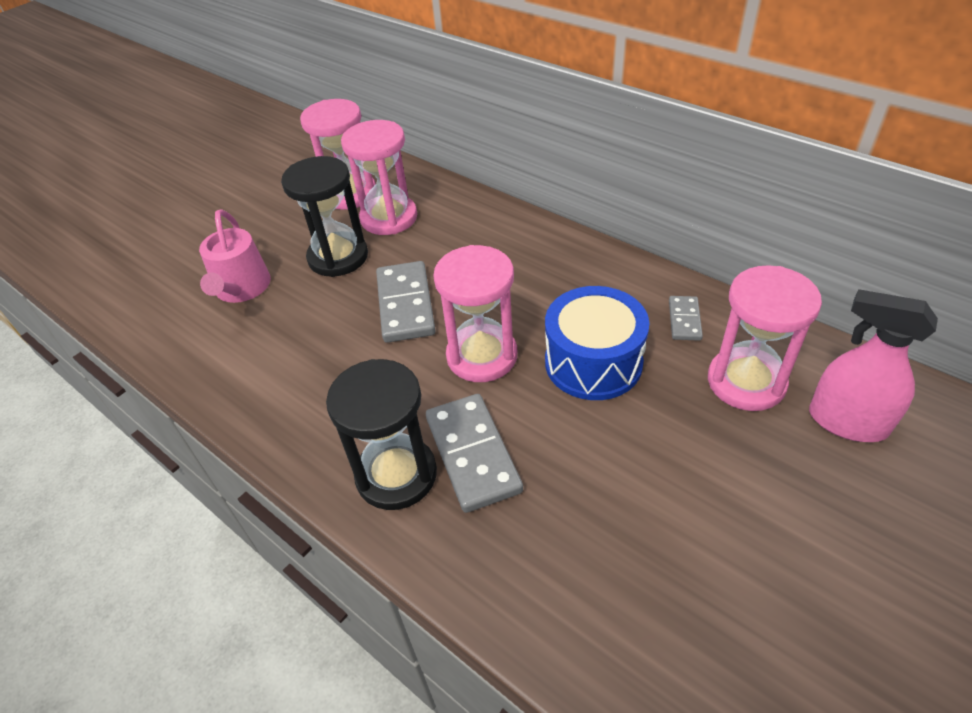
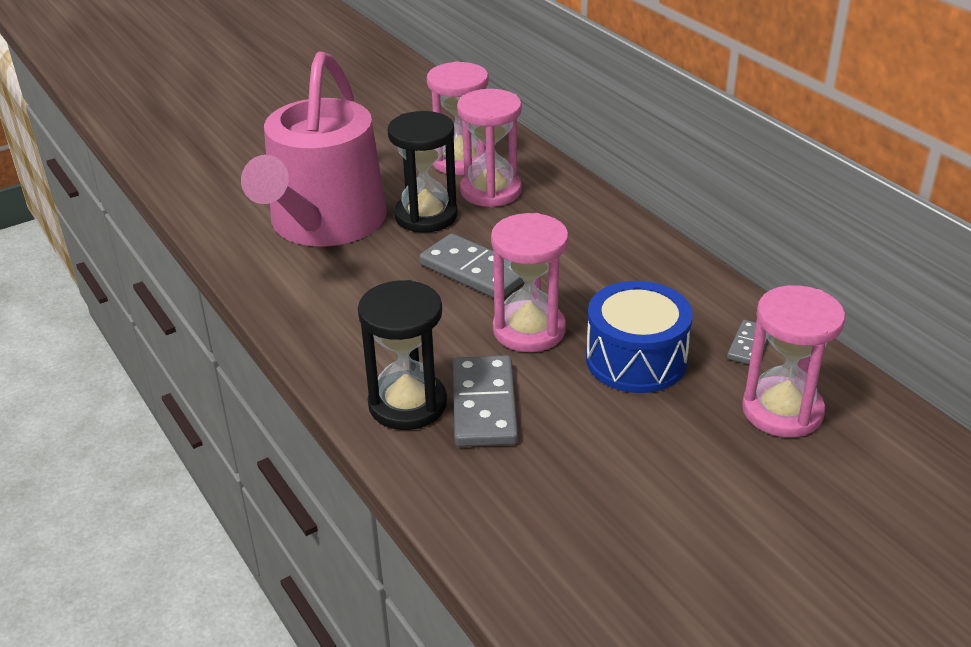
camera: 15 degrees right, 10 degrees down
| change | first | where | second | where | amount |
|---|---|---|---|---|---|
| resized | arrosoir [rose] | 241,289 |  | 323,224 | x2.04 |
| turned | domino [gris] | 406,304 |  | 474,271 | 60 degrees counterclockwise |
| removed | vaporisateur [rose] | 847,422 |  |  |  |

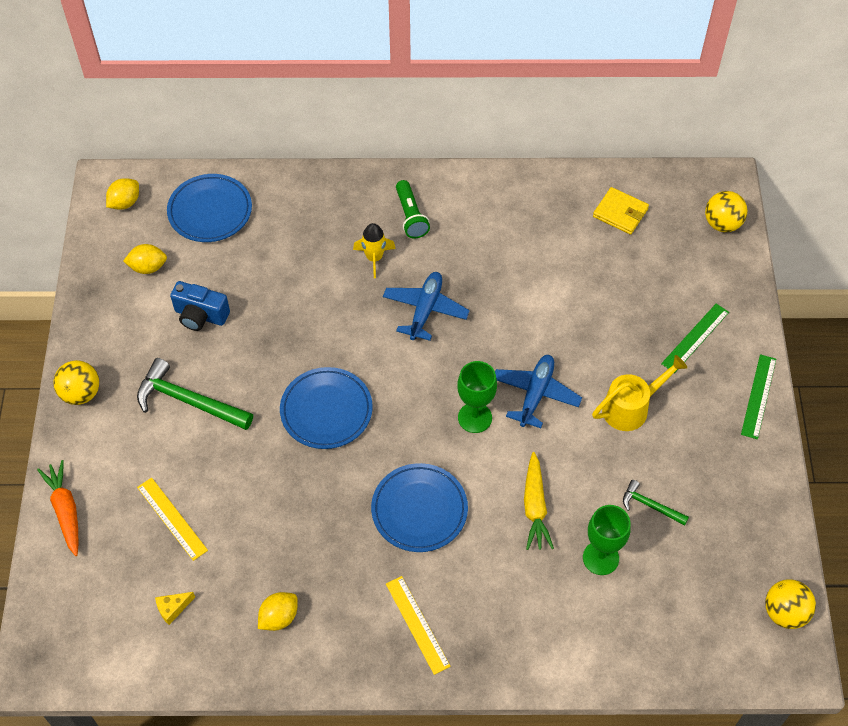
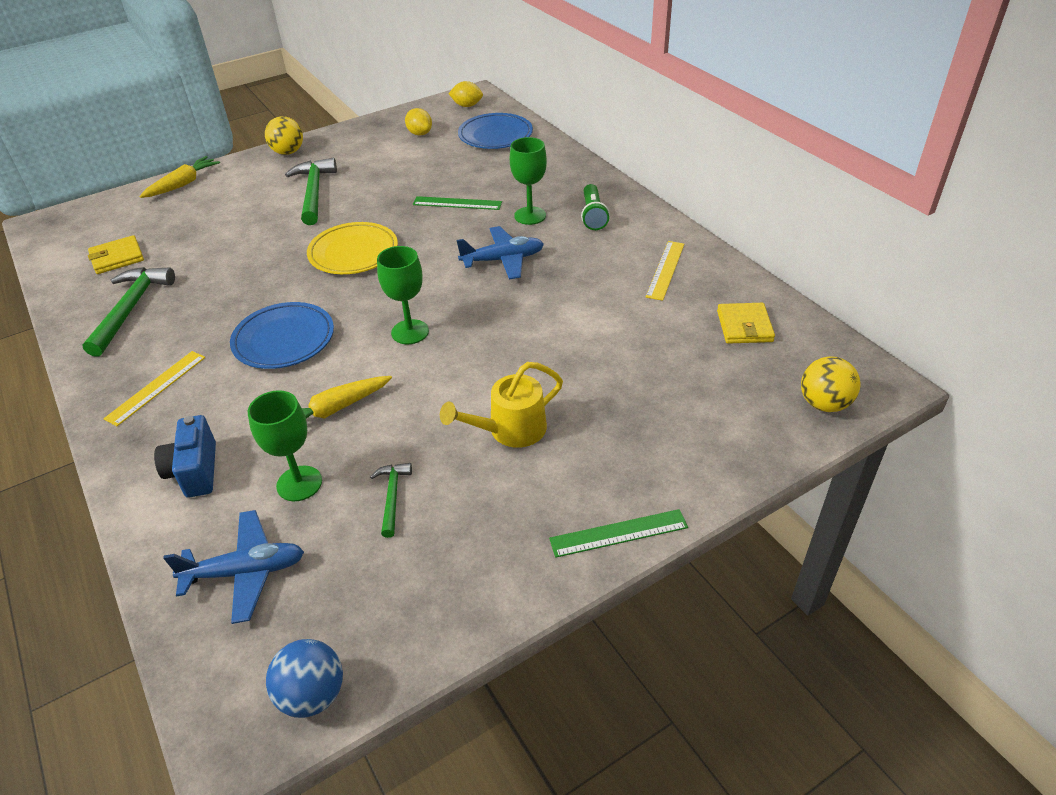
camera: 60 degrees right, 15 degrees down
| change | first | where | second | where | amount |
|---|---|---|---|---|---|
| recoloured | carotte [orange] | 65,510 | carotte [jaune] | 183,184 |  |
| moved | règle [jaune] | 172,518 |  | 665,270 |  |
| replaced | fromage [jaune] | 173,608 | portefeuille [jaune] | 117,258 |  |
| moved | appareil photo [bleu] | 200,315 |  | 195,471 |  |
| replaced | citron [jaune] | 279,617 | marteau [vert] | 130,309 |  |
| recoloured | assiette [bleu] | 326,410 | assiette [jaune] | 353,253 |  |
| replaced | fusée [jaune] | 374,258 | verre à pied [vert] | 530,216 |  |
| turned | lampe de poche [vert] | 411,216 |  | 593,215 | 45 degrees counterclockwise |
| moved | avion [bleu] | 535,394 |  | 245,572 |  |
| turned | arrosoir [jaune] | 631,407 |  | 509,431 | 120 degrees clockwise |
| moved | règle [vert] | 695,338 |  | 457,203 |  |
| recoloured | balle [jaune] | 785,612 | balle [bleu] | 312,695 |  |

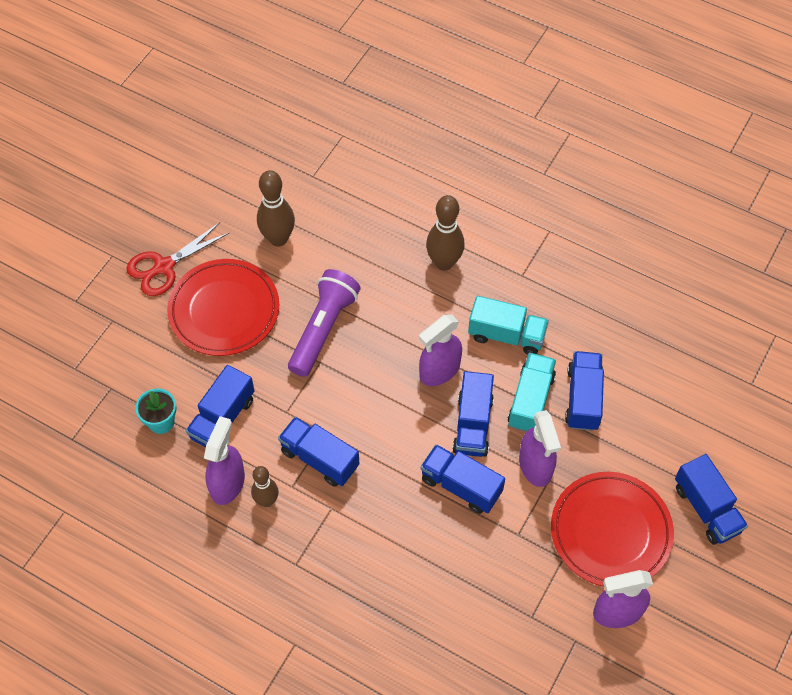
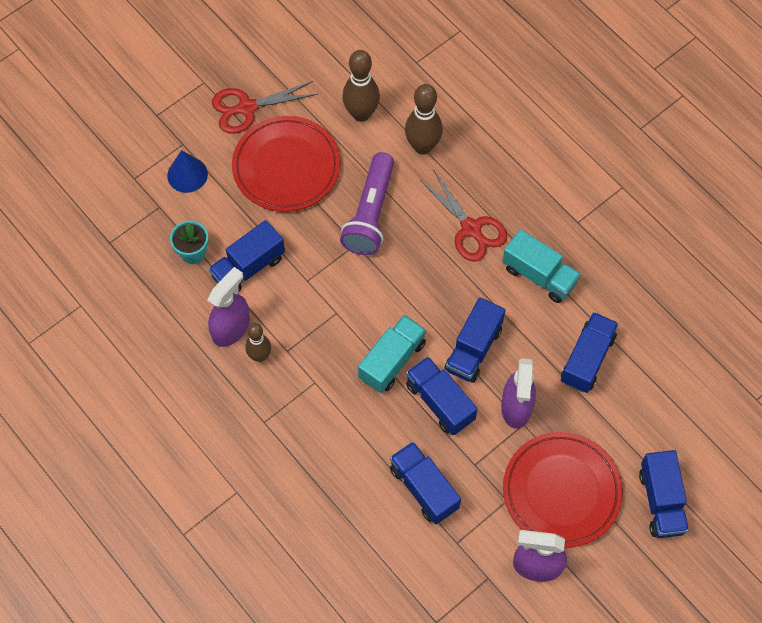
camera: 20 degrees right, 5 degrees up
| change | first | where | second | where | amount |
|---|---|---|---|---|---|
| moved | camion [bleu] | 319,459 |  | 424,488 |  |
| turned | lampe de poche [violet] | 323,329 |  | 370,213 | 150 degrees clockwise |
| removed | vaporisateur [violet] | 439,370 |  |  |  |
| moved | quille [marron] | 444,262 |  | 422,146 |  |
| moved | camion [turquoise] | 530,401 |  | 392,360 |  |
| added |  |  | cône [bleu] | 187,174 |  |
| added |  |  | ciseaux [rouge] | 471,229 |  |

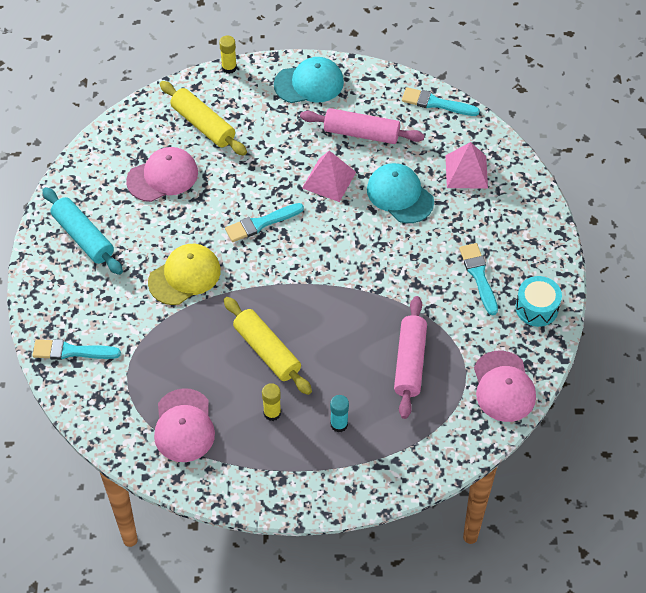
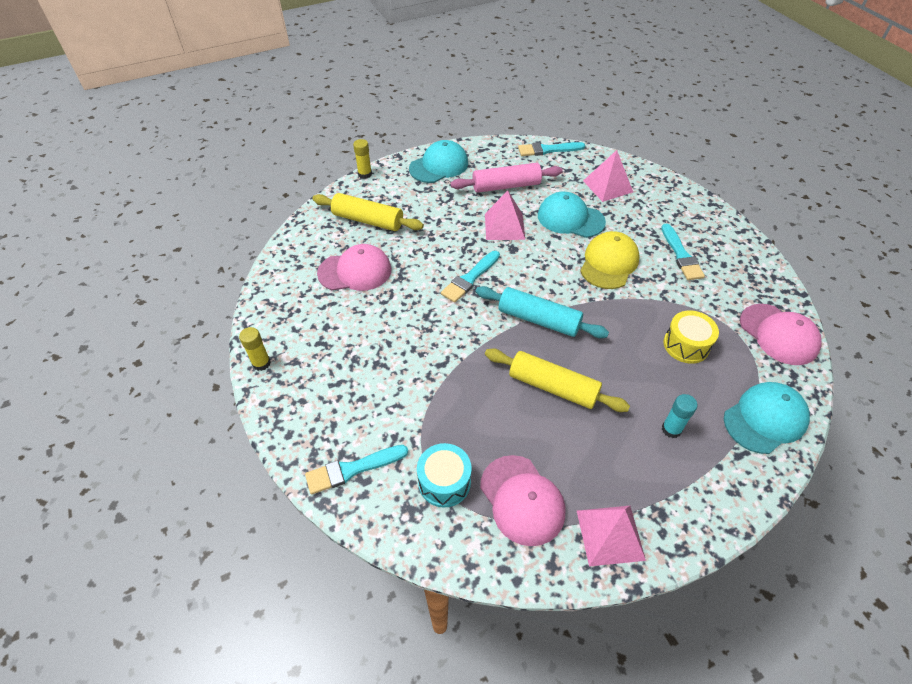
camera: 25 degrees left, 5 degrees down
| change | first | where | second | where | amount |
|---|---|---|---|---|---|
| moved | rouleau à pâtisserie [turquoise] | 83,237 |  | 539,320 |  |
| turned | casquette [rose] | 162,176 |  | 355,271 | 45 degrees clockwise |
| moved | casquette [jaune] | 184,276 |  | 609,263 |  |
| moved | bâton de colle [jaune] | 272,413 |  | 261,363 |  |
| replaced | rouleau à pâtisserie [rose] | 410,362 | tambour [jaune] | 686,345 |  |
| turned | pinceau [turquoise] | 478,276 |  | 681,255 | 150 degrees counterclockwise |
| moved | tambour [turquoise] | 536,308 |  | 444,482 |  |
| added |  |  | pyramide [rose] | 610,534 |  |
| added |  |  | casquette [turquoise] | 765,419 |  |

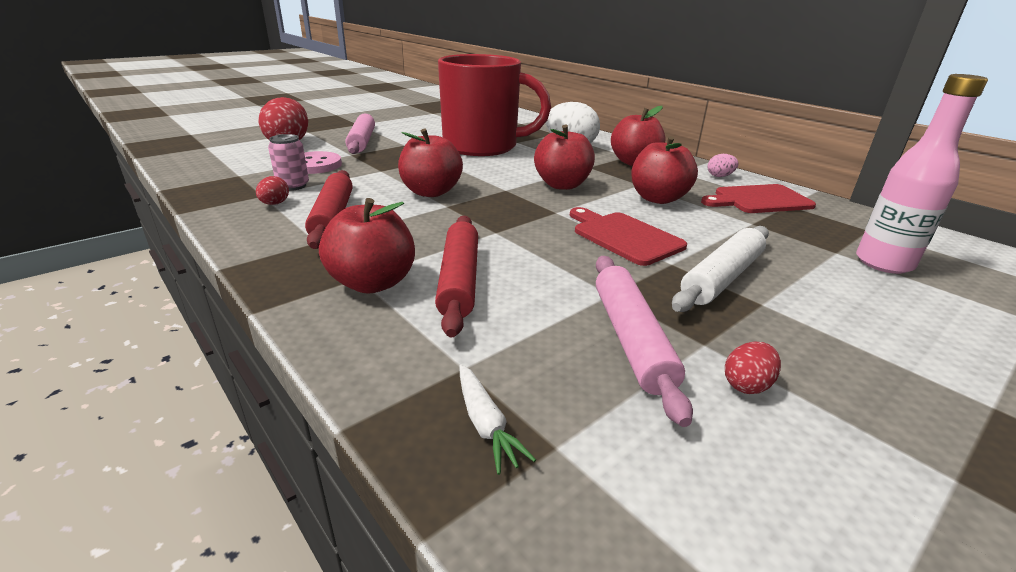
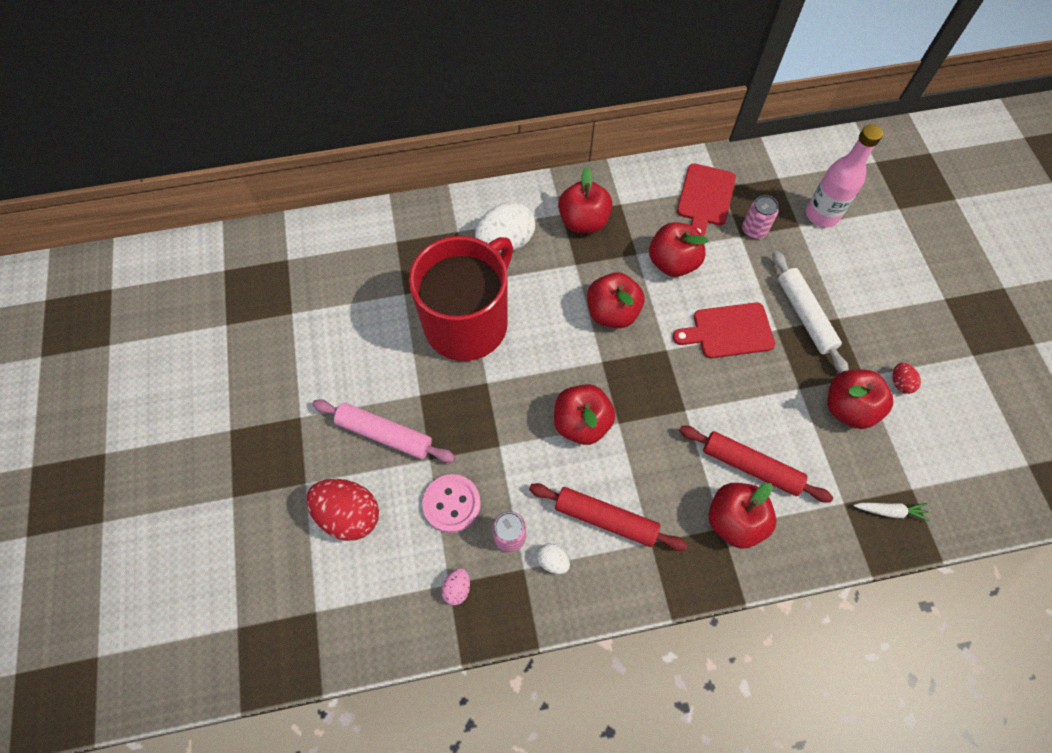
camera: 60 degrees left, 35 degrees up
| change | first | where | second | where | amount |
|---|---|---|---|---|---|
| recoloured | œuf [rouge] | 275,204 | œuf [blanc] | 552,561 |  |
| replaced | rouleau à pâtisserie [rose] | 631,339 | pomme [rouge] | 848,408 |  |
| moved | œuf [rose] | 720,176 |  | 457,589 |  |
| added |  |  | canette [rose] | 754,230 |  |

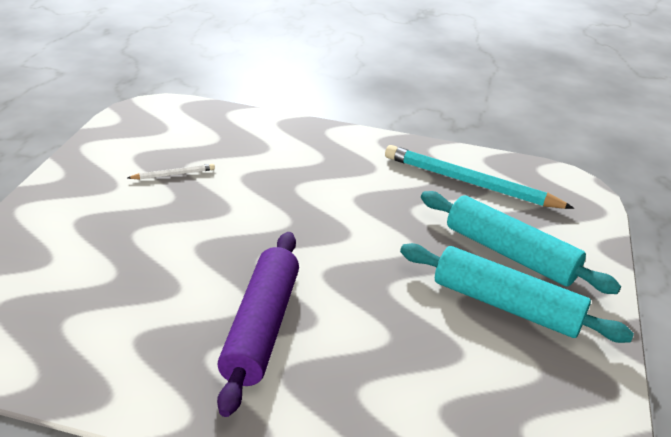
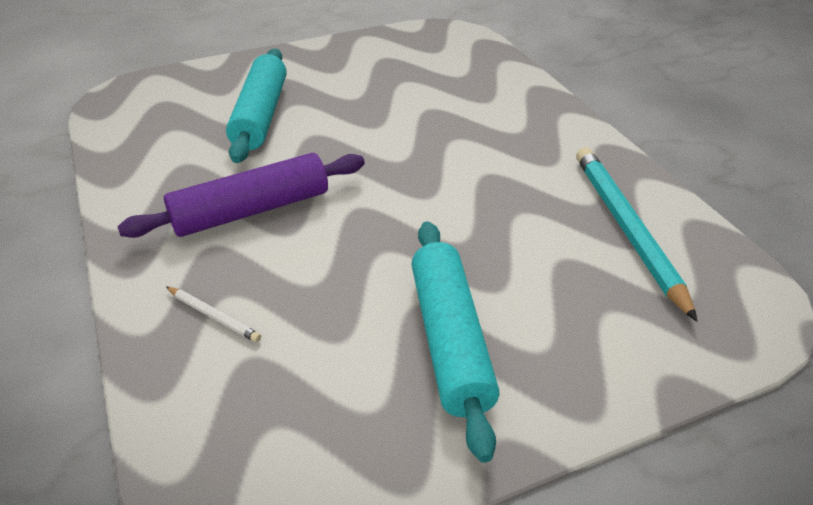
camera: 55 degrees right, 5 degrees up
| change | first | where | second | where | amount |
|---|---|---|---|---|---|
| moved | crayon [blanc] | 173,174 |  | 213,316 |  |
| moved | rouleau à pâtisserie [turquoise] | 510,253 |  | 261,115 |  |

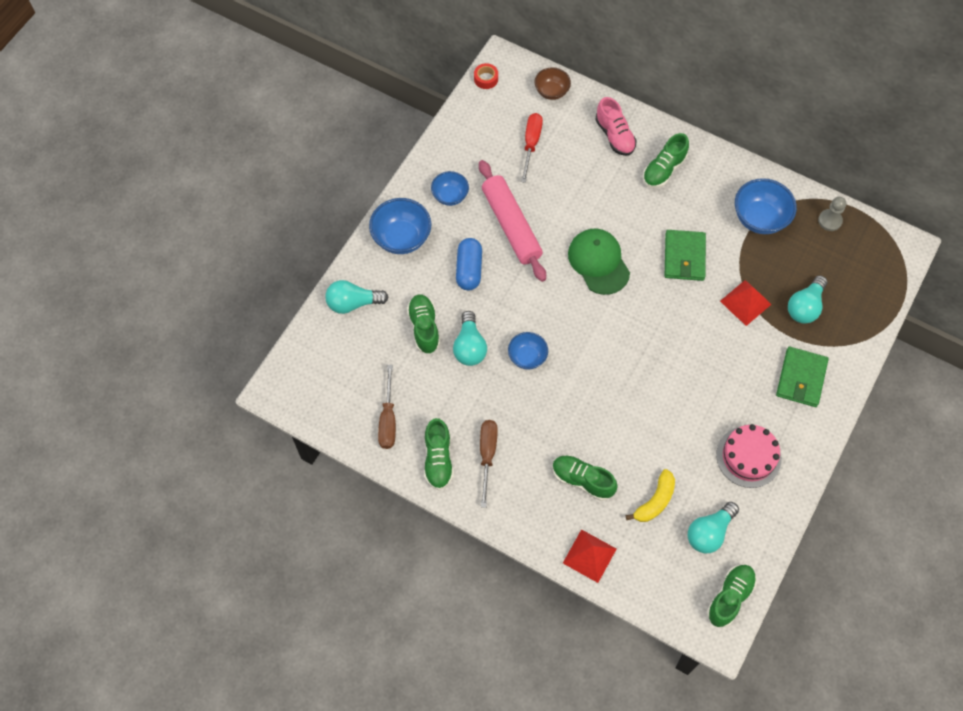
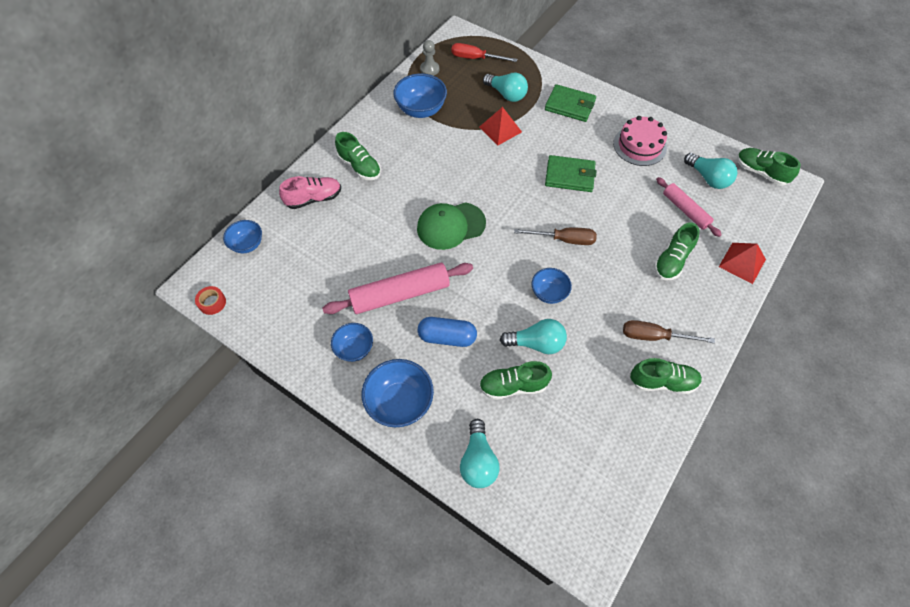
camera: 85 degrees left, 5 degrees down
| change | first | where | second | where | amount |
|---|---|---|---|---|---|
| moved | tournevis [marron] | 388,419 |  | 564,240 |  |
| moved | tournevis [rouge] | 531,144 |  | 475,58 |  |
| recoloured | bol [marron] | 551,92 | bol [bleu] | 247,244 |  |
| replaced | banane [jaune] | 655,501 | rouleau à pâtisserie [rose] | 685,210 |  |
| moved | portefeuille [vert] | 684,257 |  | 569,176 |  |

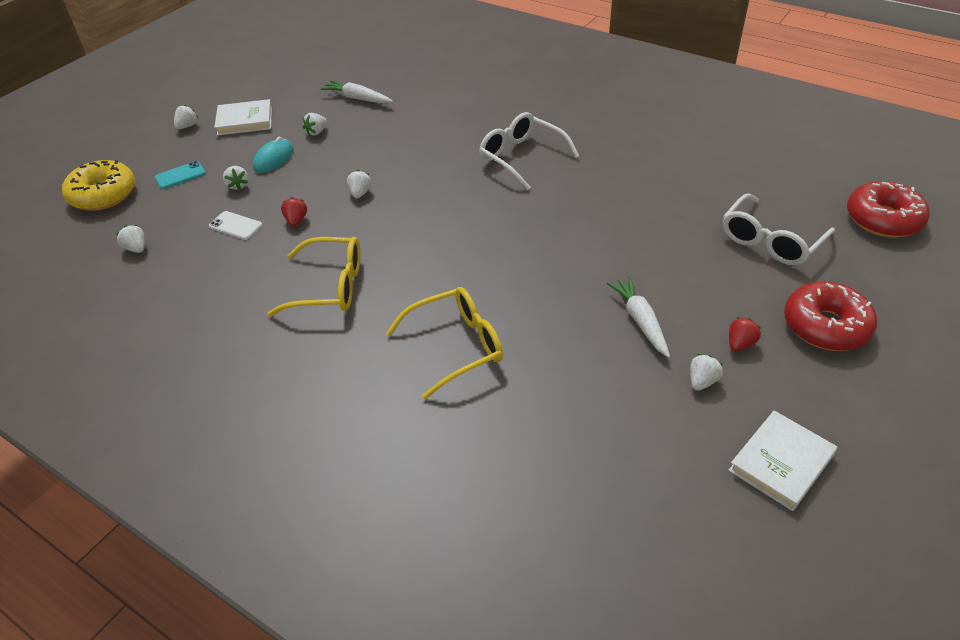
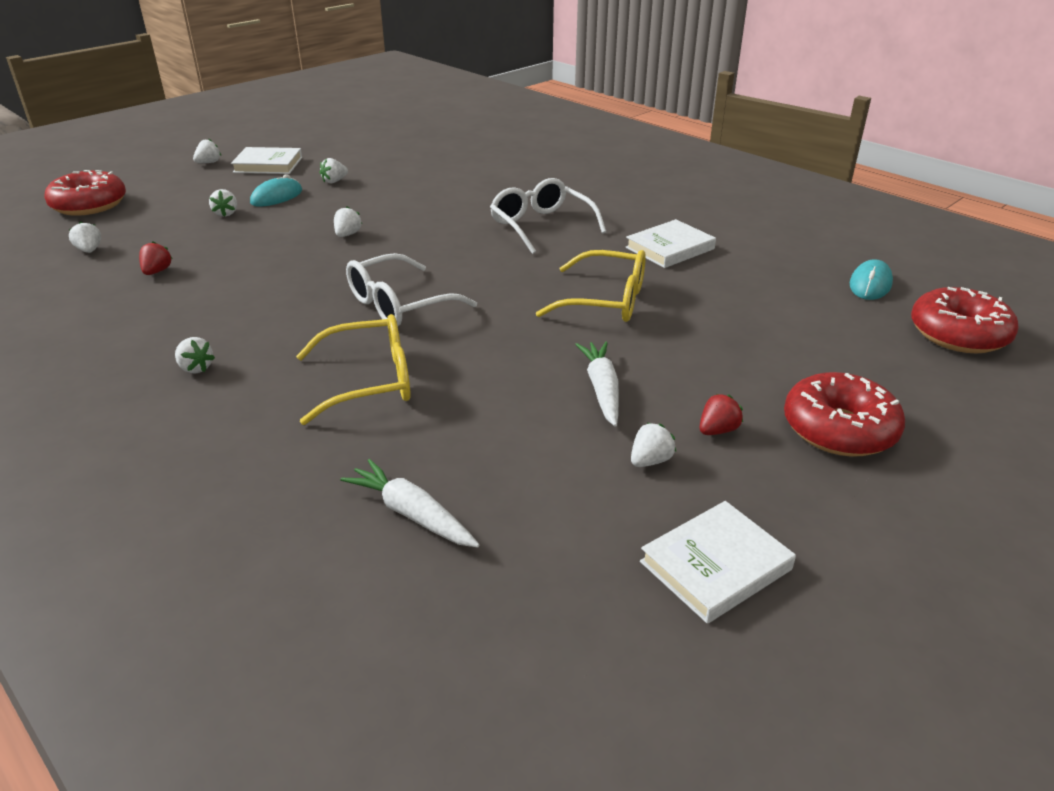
camera: 10 degrees right, 10 degrees down
| change | first | where | second | where | amount |
|---|---|---|---|---|---|
| recoloured | beignet [jaune] | 103,195 | beignet [rouge] | 89,205 |  |
| removed | téléphone [turquoise] | 180,175 |  |  |  |
| removed | téléphone [blanc] | 235,226 |  |  |  |
| moved | lunettes [jaune] | 330,286 |  | 606,301 |  |
| moved | fraise [rouge] | 296,221 |  | 157,271 |  |
| moved | carotte [blanc] | 357,98 |  | 412,514 |  |
| moved | lunettes [blanc] | 770,241 |  | 399,305 |  |
| added |  |  | fraise [blanc] | 195,368 |  |
| added |  |  | livre [blanc] | 670,248 |  |
| added |  |  | souris [turquoise] | 870,284 |  |

